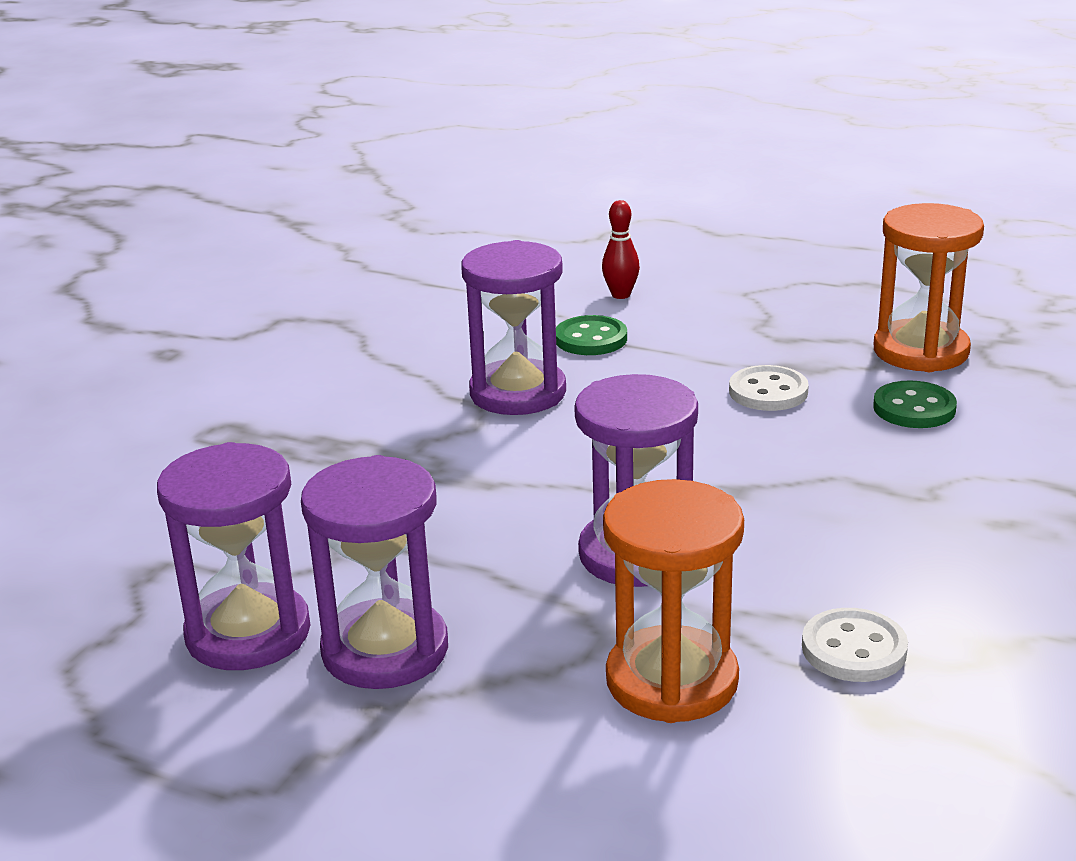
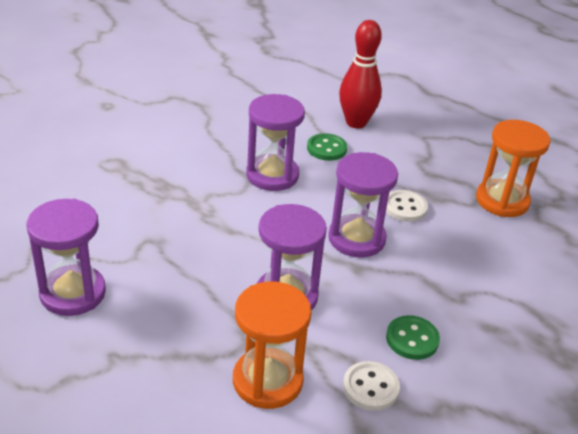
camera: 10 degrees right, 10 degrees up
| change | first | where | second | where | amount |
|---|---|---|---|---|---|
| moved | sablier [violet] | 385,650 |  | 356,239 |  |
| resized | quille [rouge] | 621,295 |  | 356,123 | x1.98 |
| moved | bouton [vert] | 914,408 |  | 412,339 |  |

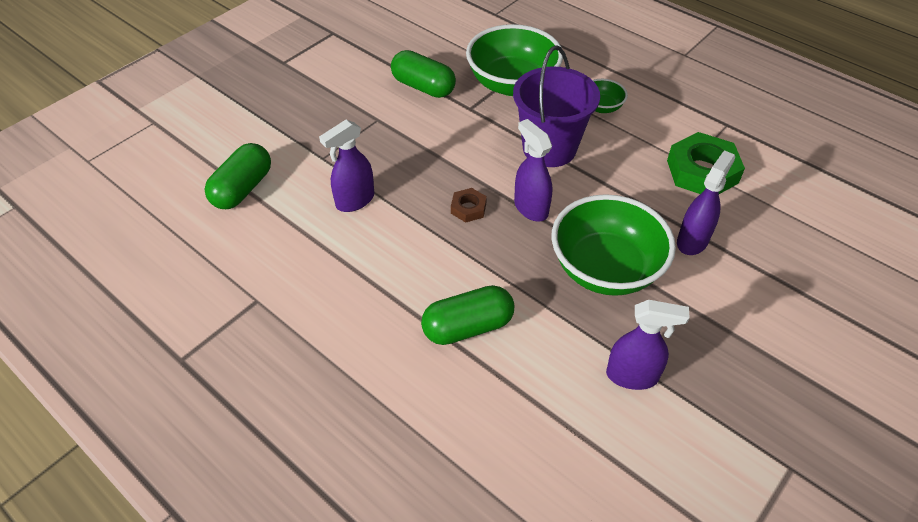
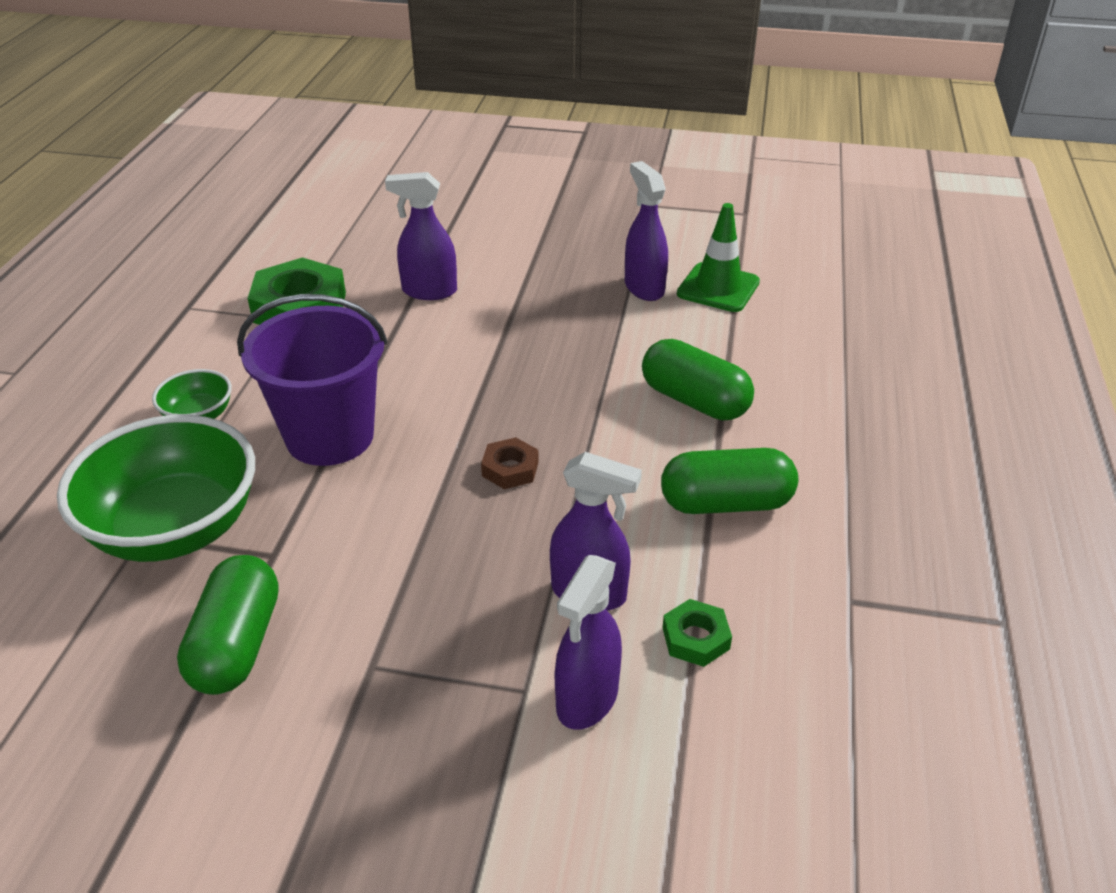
camera: 120 degrees left, 10 degrees down
| change | first | where | second | where | amount |
|---|---|---|---|---|---|
| moved | gélule [vert] | 243,189 |  | 726,503 |  |
| moved | vaporisateur [violet] | 530,208 |  | 587,699 |  |
| removed | bol [vert] | 605,269 |  |  |  |
| added |  |  | écrou [vert] | 695,638 |  |
| added |  |  | cône de chantier [vert] | 718,288 |  |

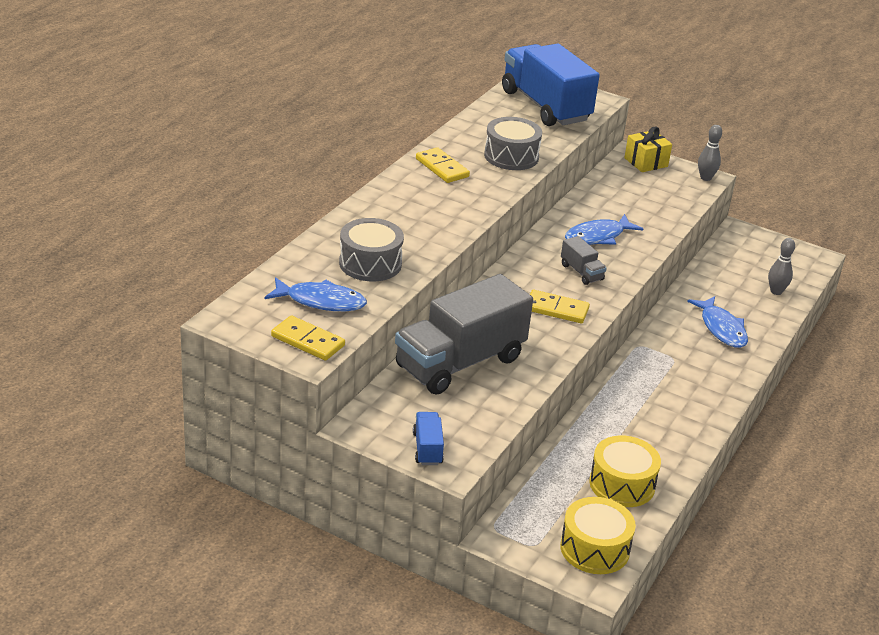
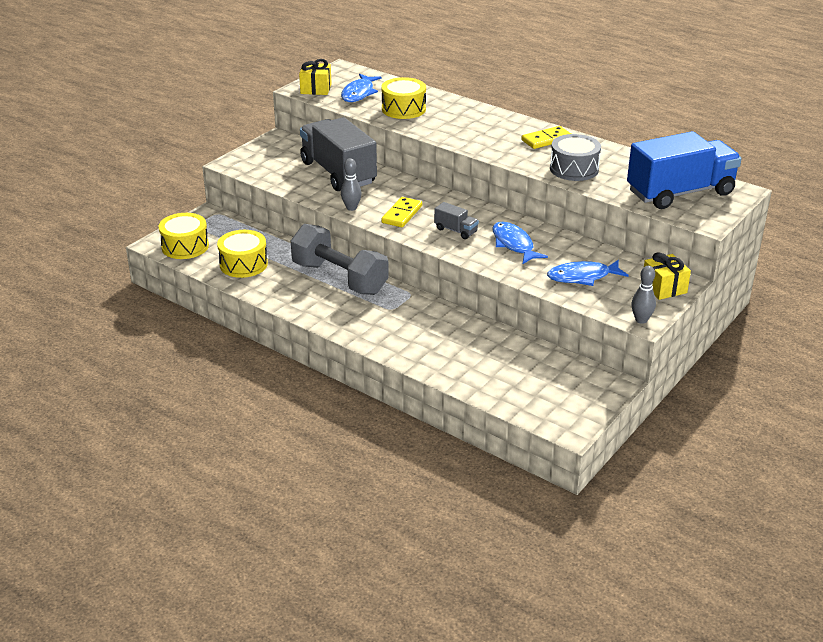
camera: 100 degrees right, 0 degrees up
| change | first | where | second | where | amount |
|---|---|---|---|---|---|
| replaced | domino [jaune] | 307,341 | cadeau [jaune] | 316,89 |  |
| recoloured | tambour [gris] | 370,263 | tambour [jaune] | 403,109 |  |
| removed | camion [bleu] | 427,448 |  |  |  |
| turned | camion [gris] | 581,272 |  | 456,230 | 120 degrees counterclockwise |
| moved | poisson [bleu] | 721,328 |  | 582,277 |  |
| moved | quille [gris] | 776,291 |  | 351,208 |  |
| added |  |  | haltère [gris] | 340,278 |  |

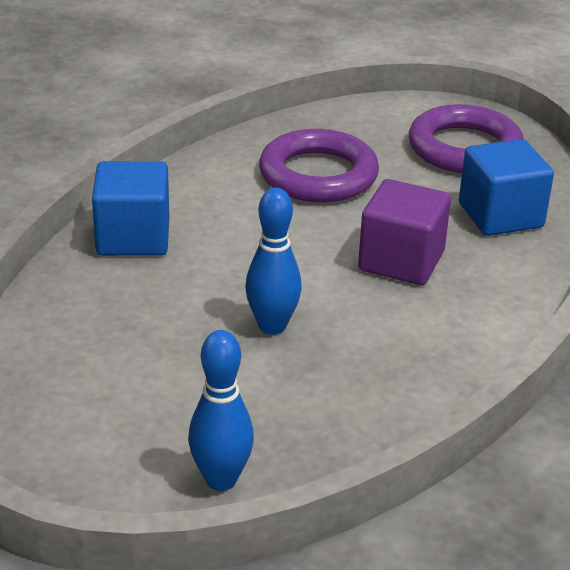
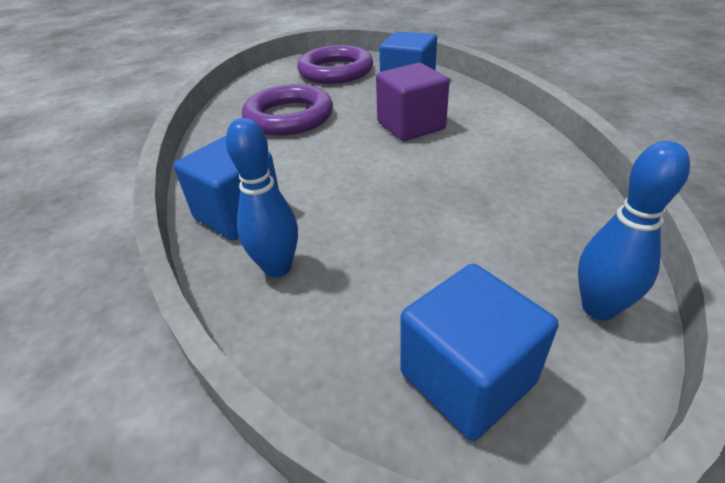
camera: 45 degrees left, 5 degrees up
| change | first | where | second | where | amount |
|---|---|---|---|---|---|
| moved | quille [bleu] | 272,326 |  | 277,268 |  |
| added |  |  | cube [bleu] | 467,378 |  |

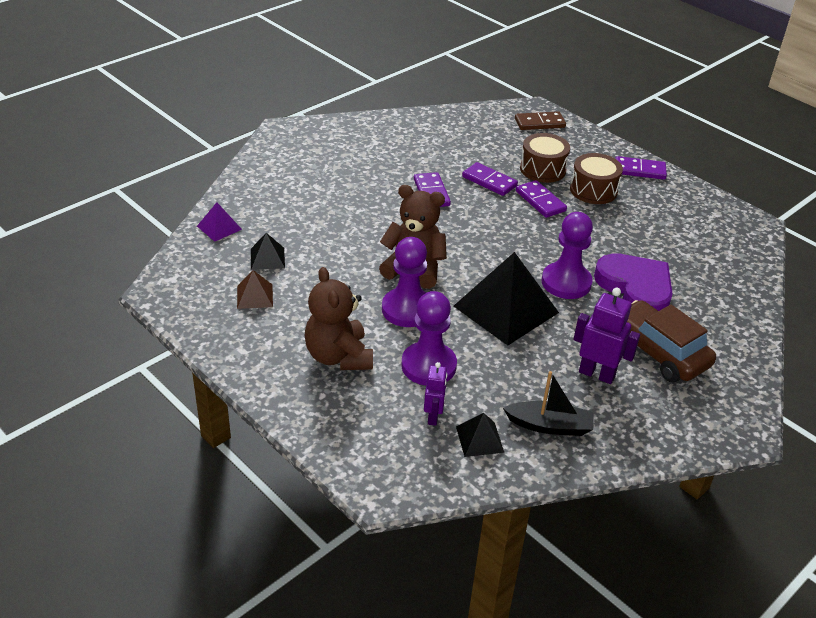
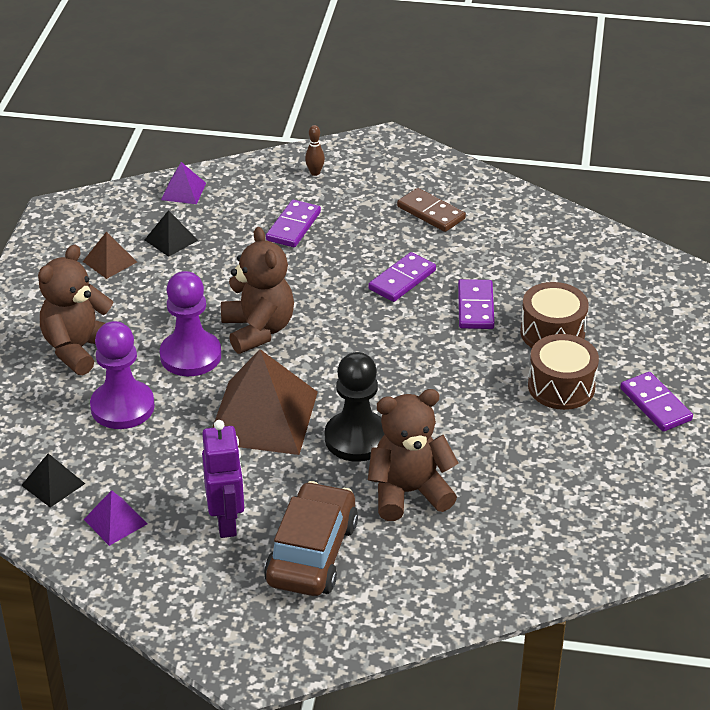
camera: 55 degrees right, 0 degrees up
| change | first | where | second | where | amount |
|---|---|---|---|---|---|
| removed | robot [violet] | 433,417 |  |  |  |
| recoloured | pyramide [noir] | 506,309 | pyramide [marron] | 263,417 |  |
| replaced | bateau [noir] | 549,426 | pyramide [violet] | 115,521 |  |
| moved | domino [marron] | 539,123 |  | 430,213 |  |
| moved | domino [violet] | 540,201 |  | 293,226 |  |
| recoloured | pion [violet] | 566,282 | pion [noir] | 357,438 |  |
| replaced | cœur [violet] | 635,287 | ours en peluche [marron] | 408,492 |  |
| added |  |  | quille [marron] | 315,173 |  |

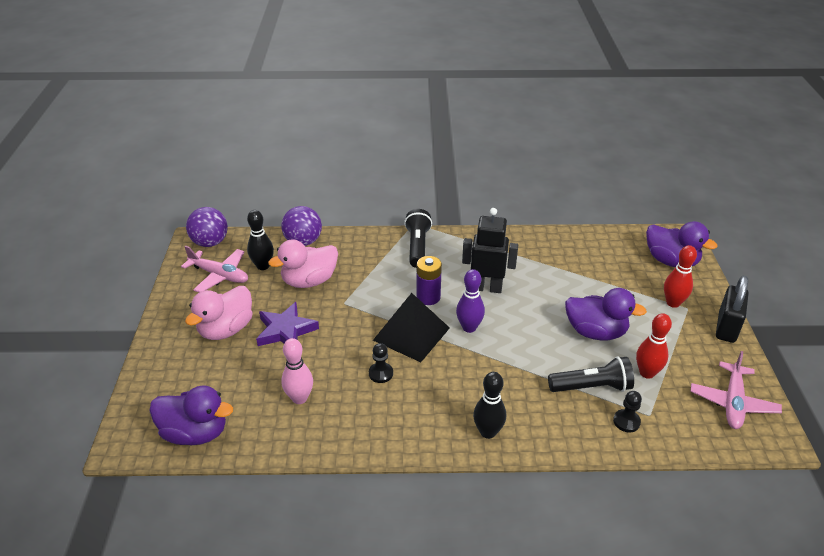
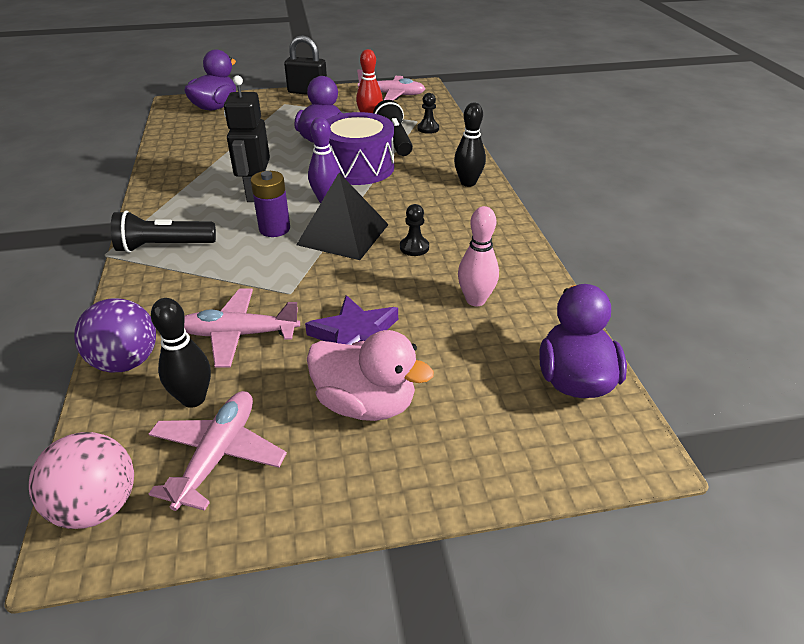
camera: 100 degrees left, 0 degrees up
| change | first | where | second | where | amount |
|---|---|---|---|---|---|
| recoloured | balle [violet] | 210,242 | balle [rose] | 97,506 |  |
| replaced | canard [rose] | 309,281 | avion [rose] | 239,334 |  |
| removed | quille [rouge] | 673,303 |  |  |  |
| added |  |  | tambour [violet] | 358,167 |  |

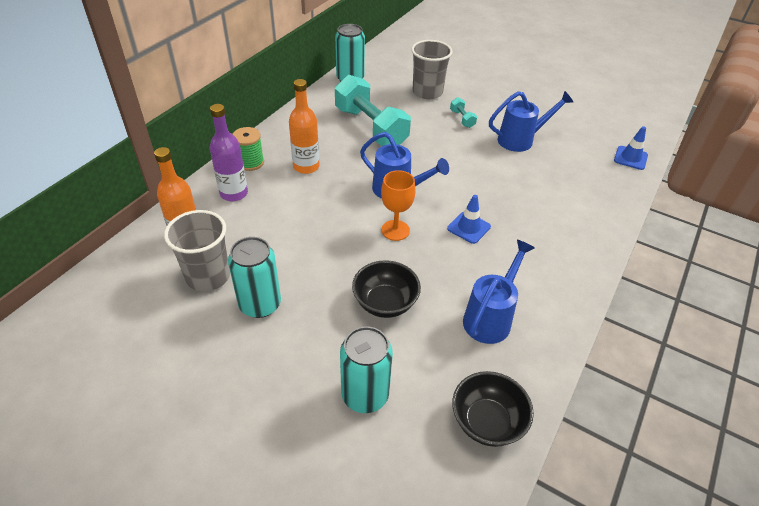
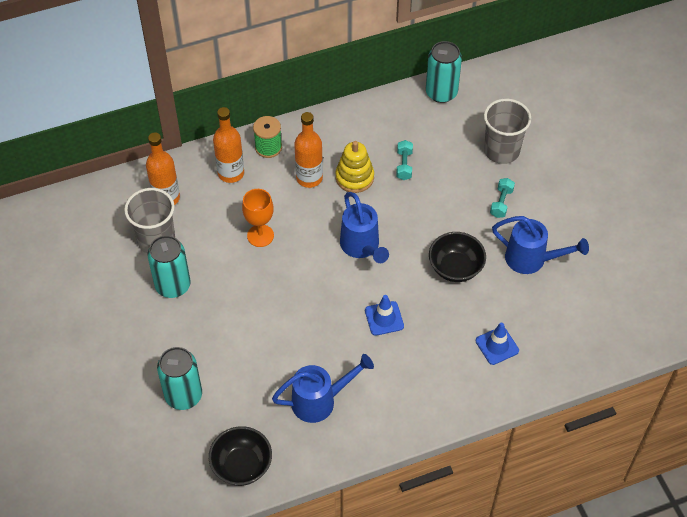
camera: 40 degrees right, 10 degrees up
| change | first | where | second | where | amount |
|---|---|---|---|---|---|
| recoloured | bouteille [violet] | 234,193 | bouteille [orange] | 231,173 |  |
| resized | haltère [turquoise] | 371,127 |  | 404,165 | x0.41 |
| moved | bol [noir] | 385,303 |  | 455,268 |  |
| moved | verre à pied [orange] | 395,230 |  | 260,235 |  |
| moved | cône de chantier [bleu] | 630,158 |  | 497,346 |  |
| added |  |  | jouet à empiler [jaune] | 354,177 |  |

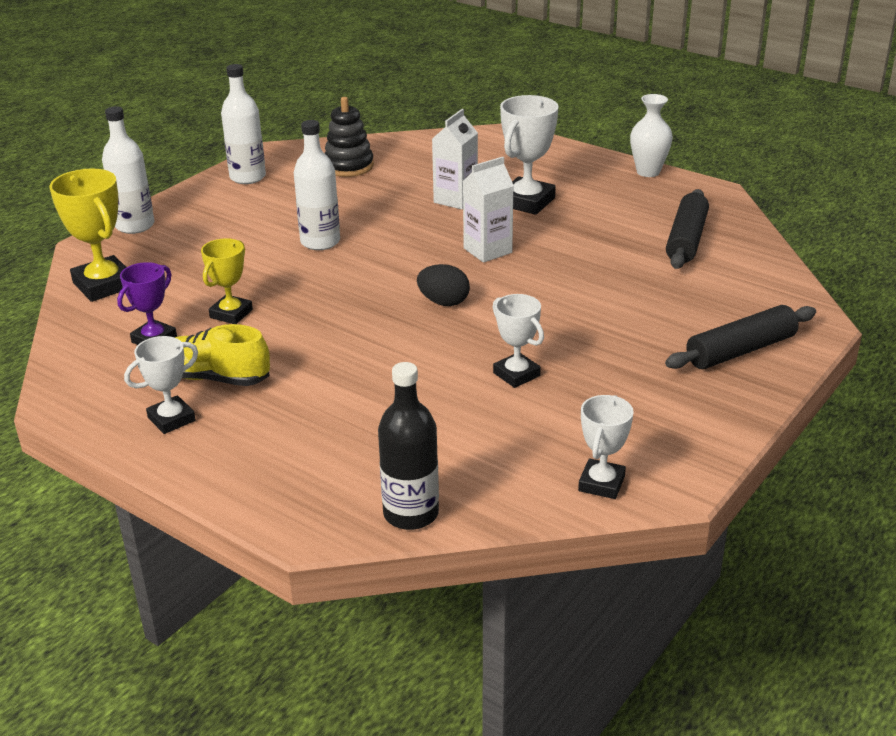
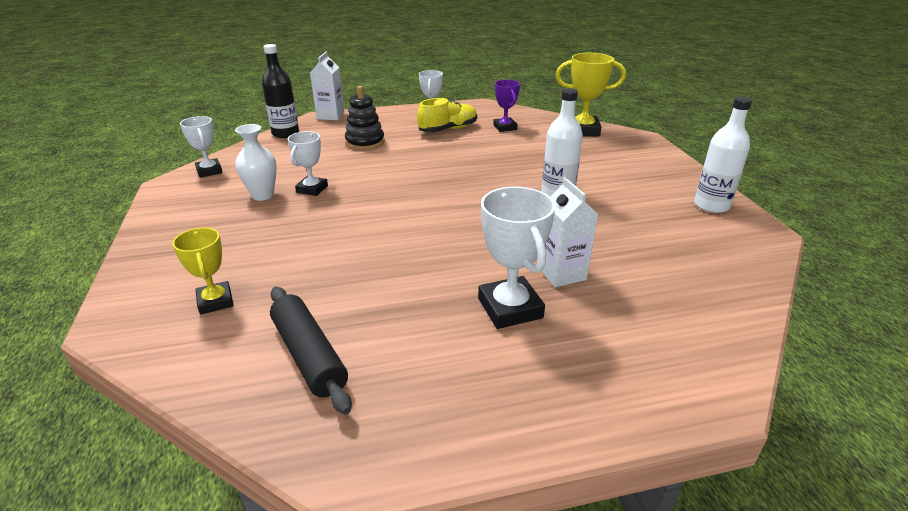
camera: 130 degrees right, 0 degrees up
| change | first | where | second | where | amount |
|---|---|---|---|---|---|
| removed | bouteille [blanc] | 135,226 |  |  |  |
| moved | trophée [jaune] | 231,314 |  | 215,301 |  |
| moved | jouet à empiler [noir] | 348,166 |  | 365,142 |  |
| removed | œuf [noir] | 443,302 |  |  |  |
| moved | brique de lait [blanc] | 487,250 |  | 330,116 |  |
| turned | trophée [blanc] | 516,374 |  | 312,189 | 75 degrees counterclockwise |
| moved | vase [blanc] | 648,172 |  | 263,195 |  |
| removed | rouleau à pâtisserie [noir] | 740,350 |  |  |  |

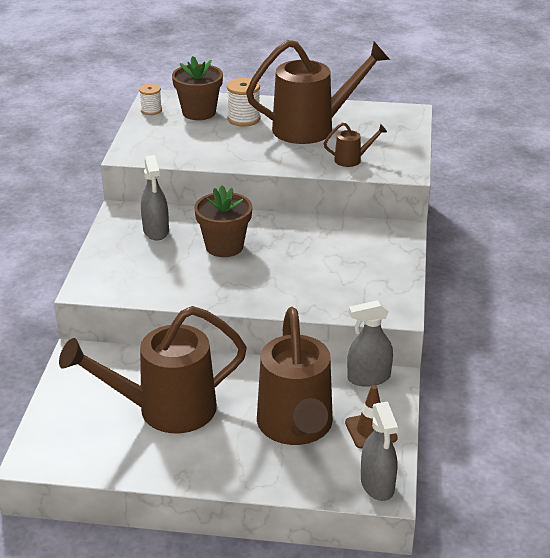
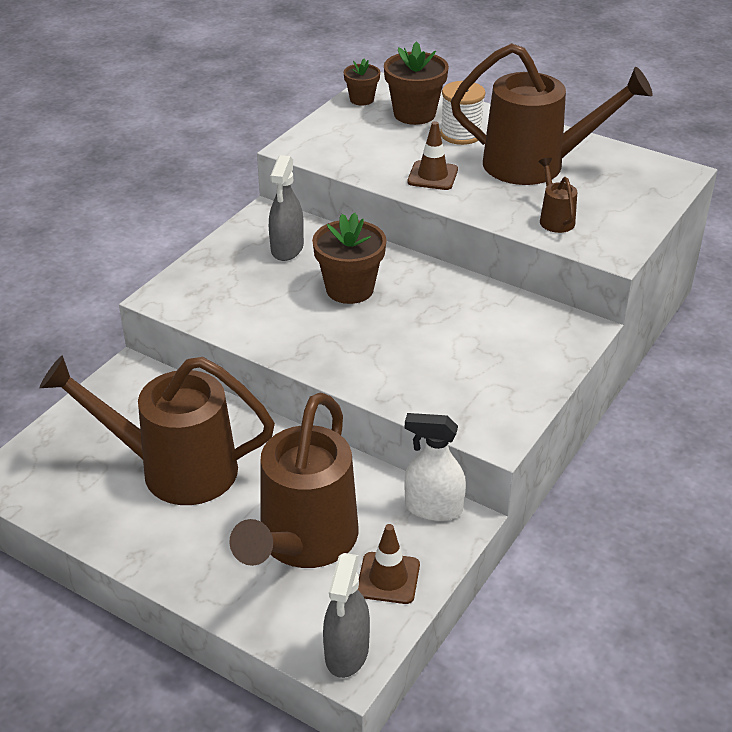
camera: 25 degrees right, 5 degrees up
| change | first | where | second | where | amount |
|---|---|---|---|---|---|
| replaced | bobine [blanc] | 151,110 | pot de fleurs [marron] | 362,99 |  |
| turned | arrosoir [marron] | 352,160 |  | 555,219 | 120 degrees counterclockwise |
| recoloured | vaporisateur [gris] | 368,378 | vaporisateur [blanc] | 433,508 |  |
| added |  |  | cône de chantier [marron] | 432,176 |  |

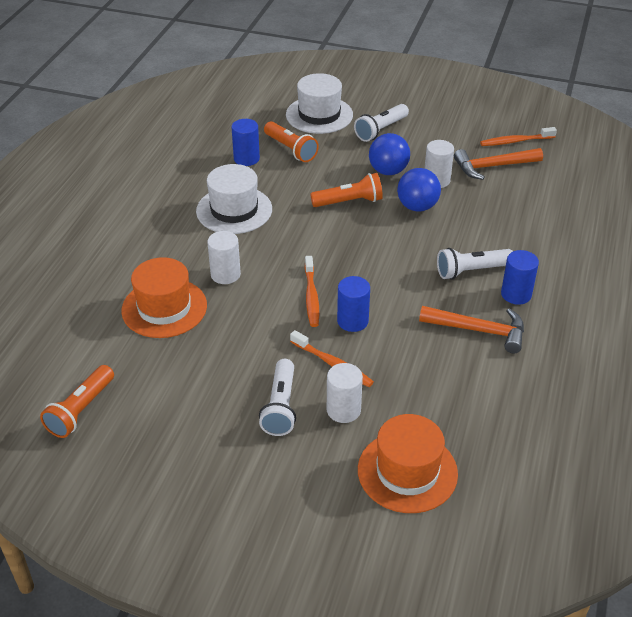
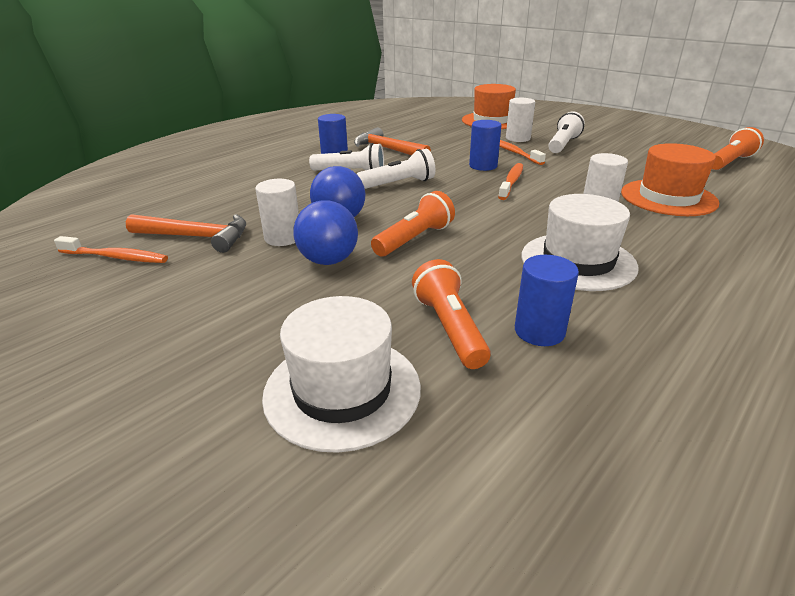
camera: 155 degrees left, 10 degrees down
| change | first | where | second | where | amount |
|---|---|---|---|---|---|
| turned | lampe de poche [orange] | 349,202 |  | 414,239 | 120 degrees clockwise |
| moved | lampe de poche [blanc] | 381,130 |  | 398,184 |  |

